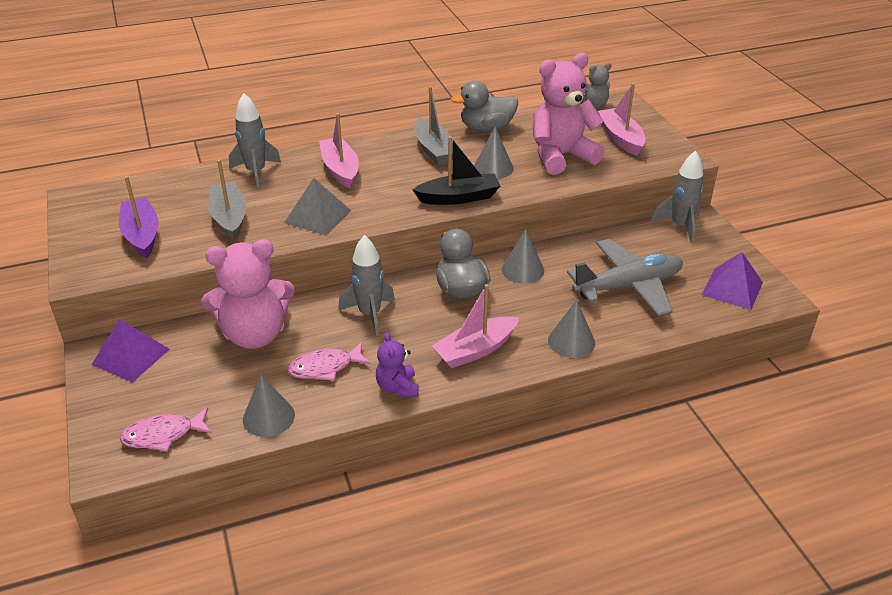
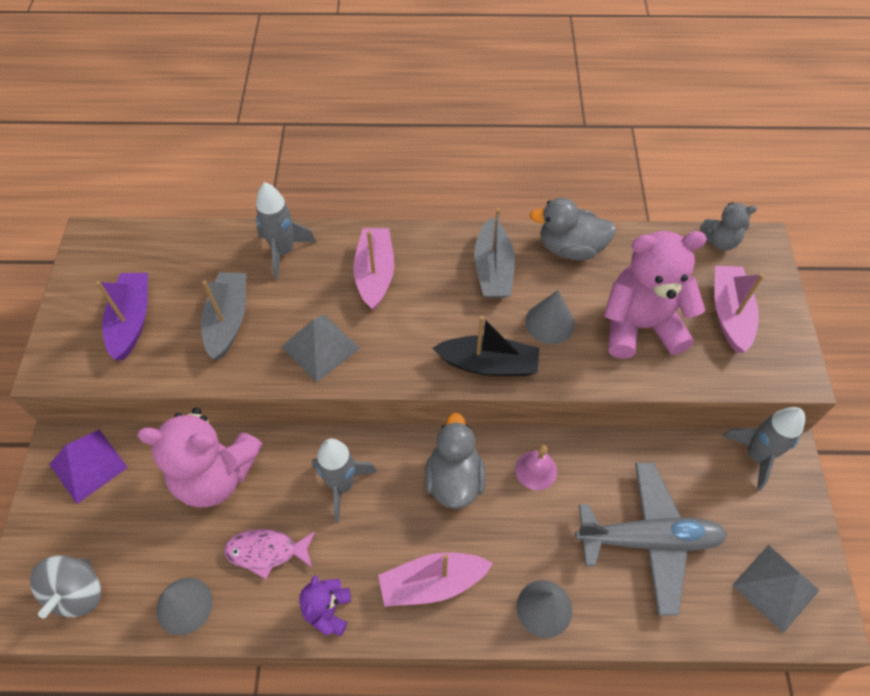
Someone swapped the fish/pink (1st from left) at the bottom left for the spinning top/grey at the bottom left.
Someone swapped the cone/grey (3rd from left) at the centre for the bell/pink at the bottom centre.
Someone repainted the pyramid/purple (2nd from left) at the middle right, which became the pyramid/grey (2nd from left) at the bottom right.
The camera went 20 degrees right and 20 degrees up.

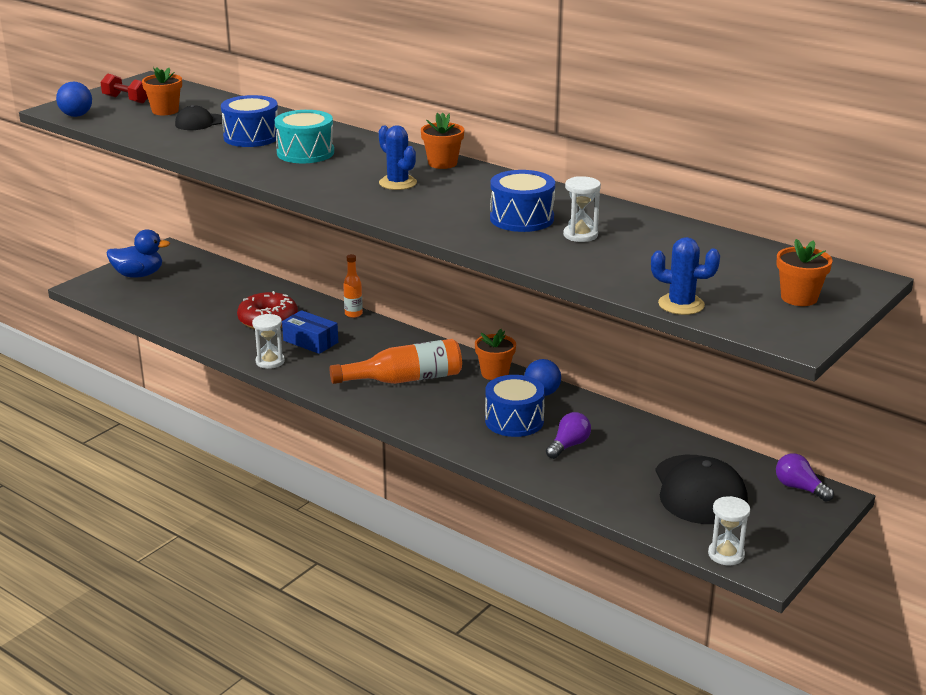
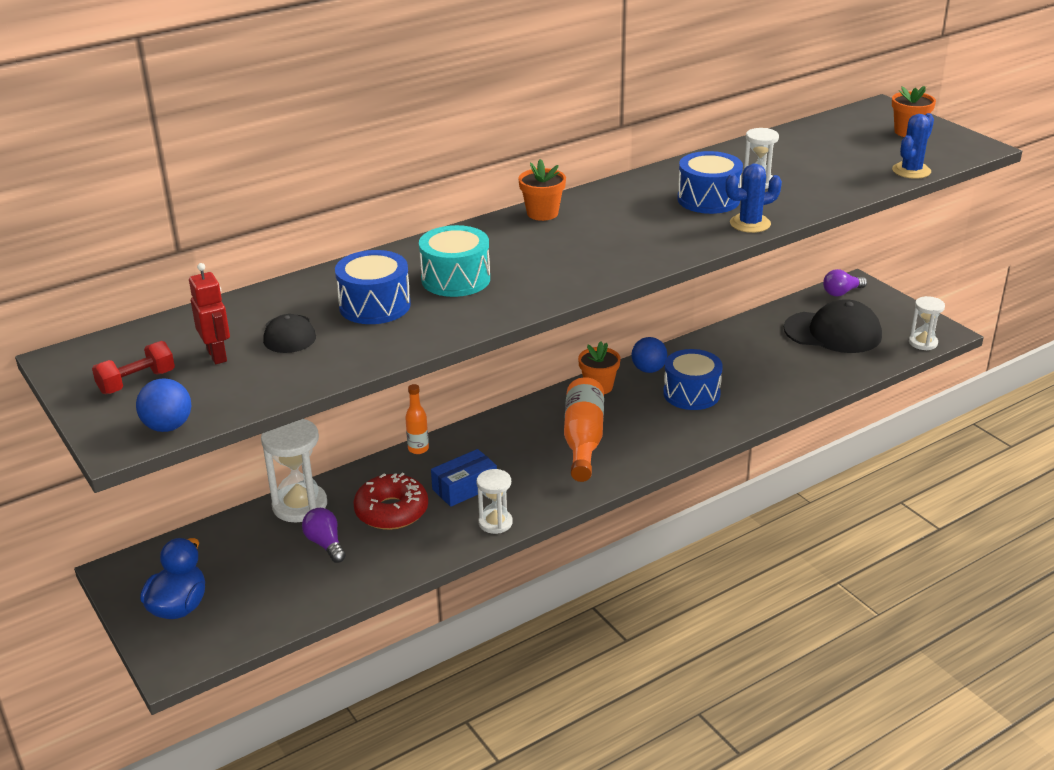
Someone swapped the flower pot/orange (1st from left) at the top left for the robot/red at the middle left.
Someone carried the cactus/blue (1st from left) from the top centre to the top right.
Someone carried the light bulb/purple (1st from left) from the centre to the bottom left.
Someone put down the hourglass/white (1st from left) at the middle left.
The camera went 70 degrees left and 5 degrees up.

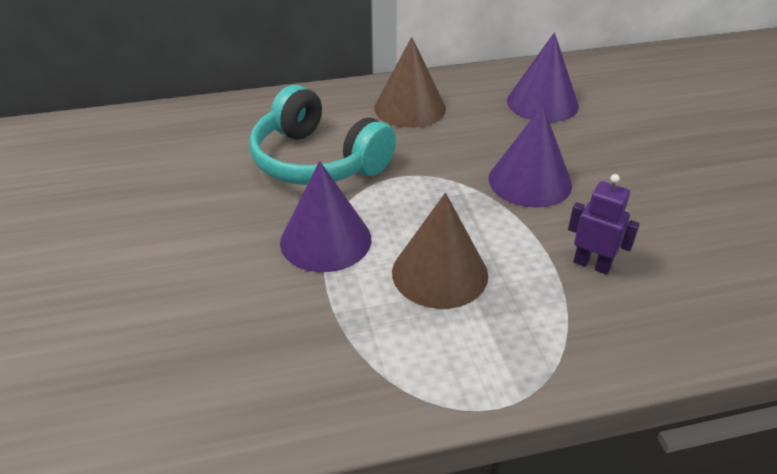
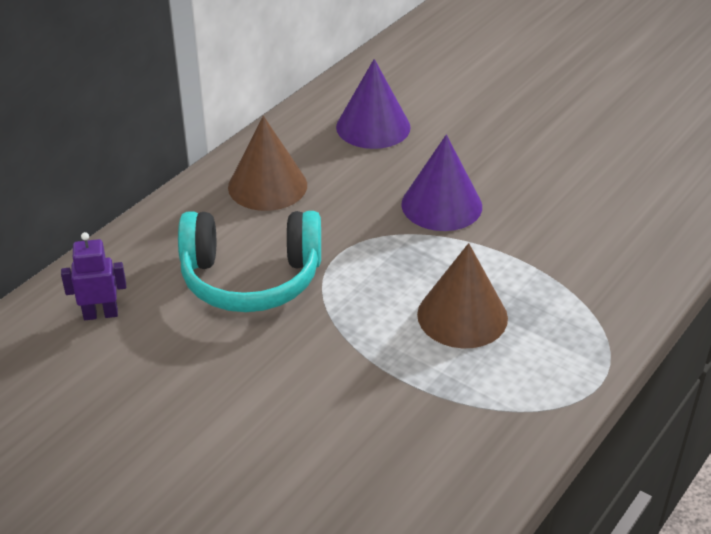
Someone took away the cone/purple (1st from left) at the centre.
Someone carried the robot/purple from the middle right to the middle left.
The camera went 40 degrees left and 0 degrees up.

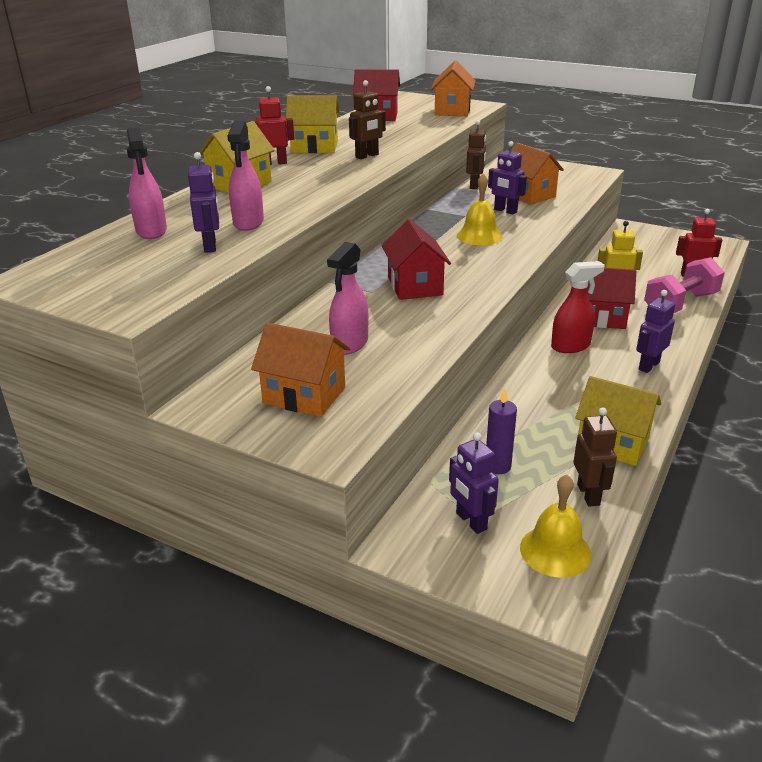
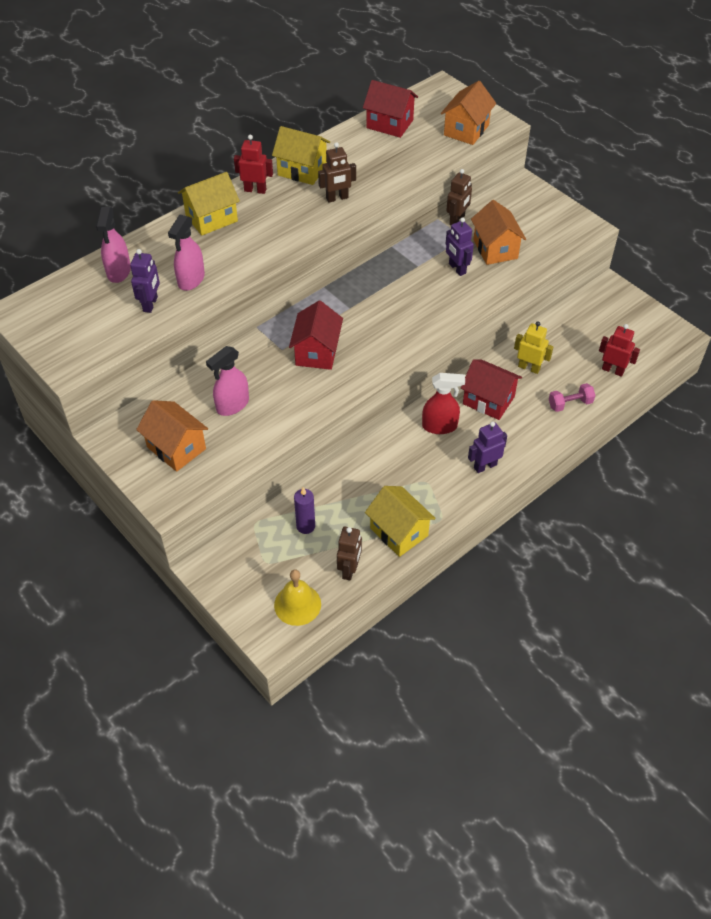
Someone took away the robot/purple (2nd from left) at the centre.
Someone took away the bell/yellow (1st from left) at the top centre.
Someone scaled the dumbbell/pink at the middle right by 0.57.
The camera went 20 degrees right and 20 degrees up.

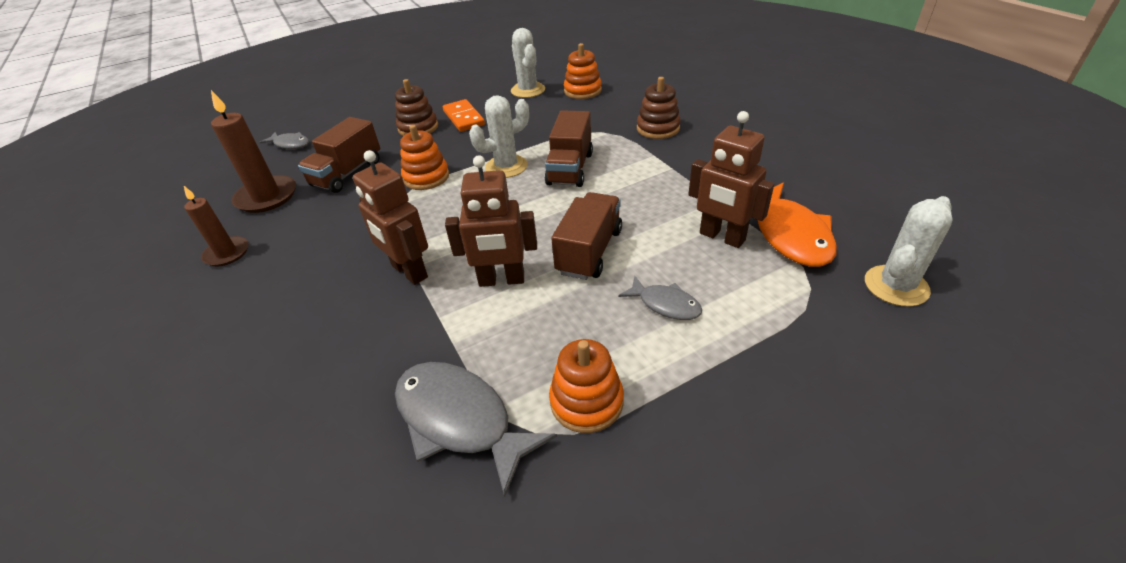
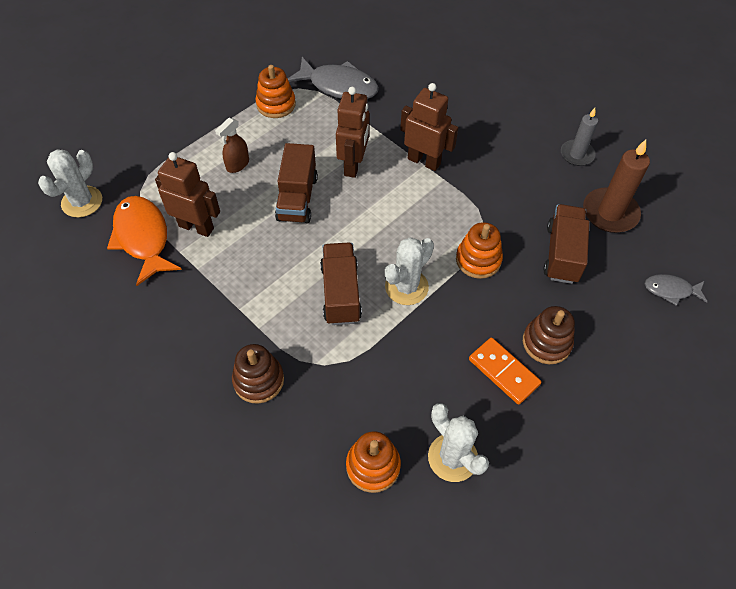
Someone repainted the candle/brown (1st from left) at the middle left, which became the candle/grey at the top right.
Someone rotated the robot/brown (2nd from left) at the centre by 120 degrees clockwise.
Someone swapped the fish/grey (3rd from left) at the centre for the spray bottle/brown at the top left.
The camera went 160 degrees right and 15 degrees up.

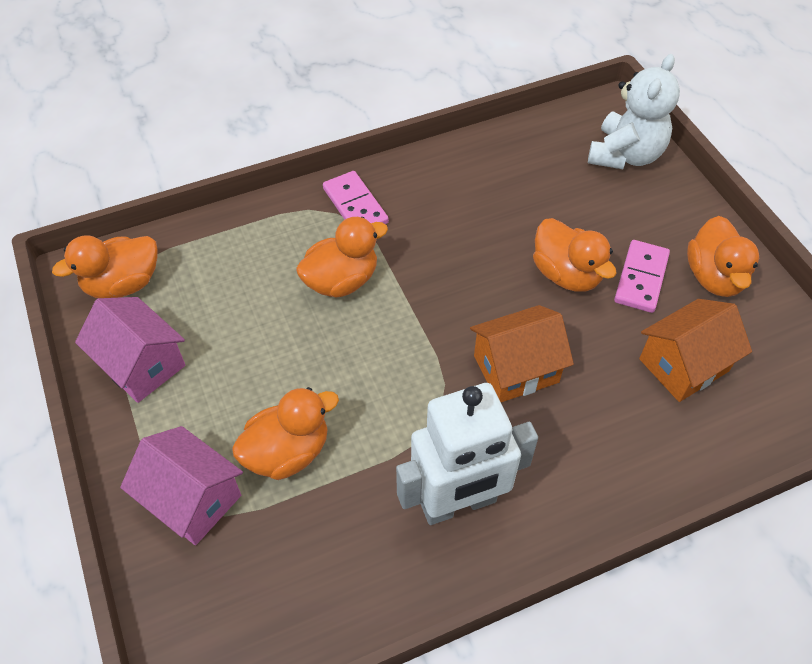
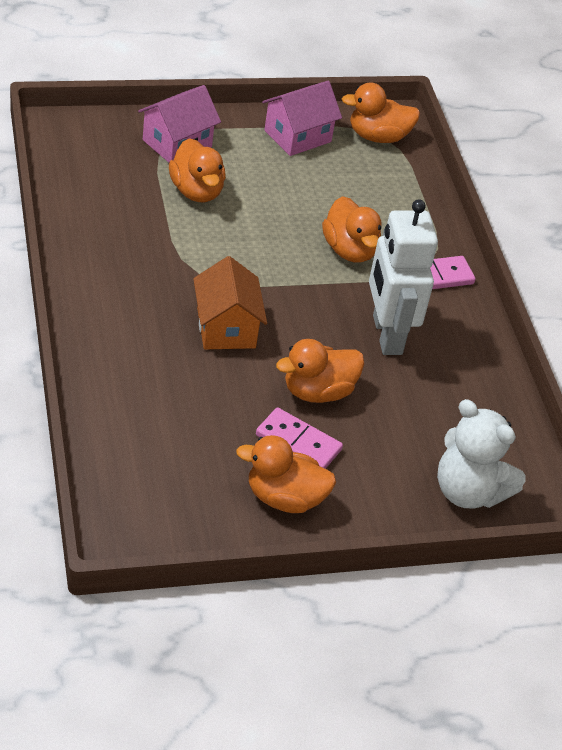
Someone rotated the duck/orange (1st from left in the first image) at the middle left by 75 degrees counterclockwise.
Someone carried the robot/white from the bottom centre to the middle right.
Someone took away the house/orange (2nd from left) at the middle right.
The camera went 95 degrees right and 10 degrees down.

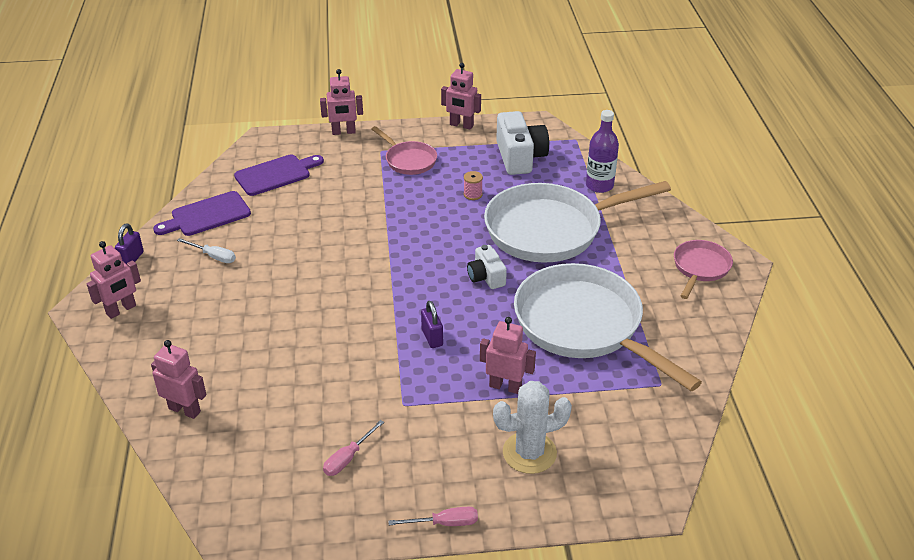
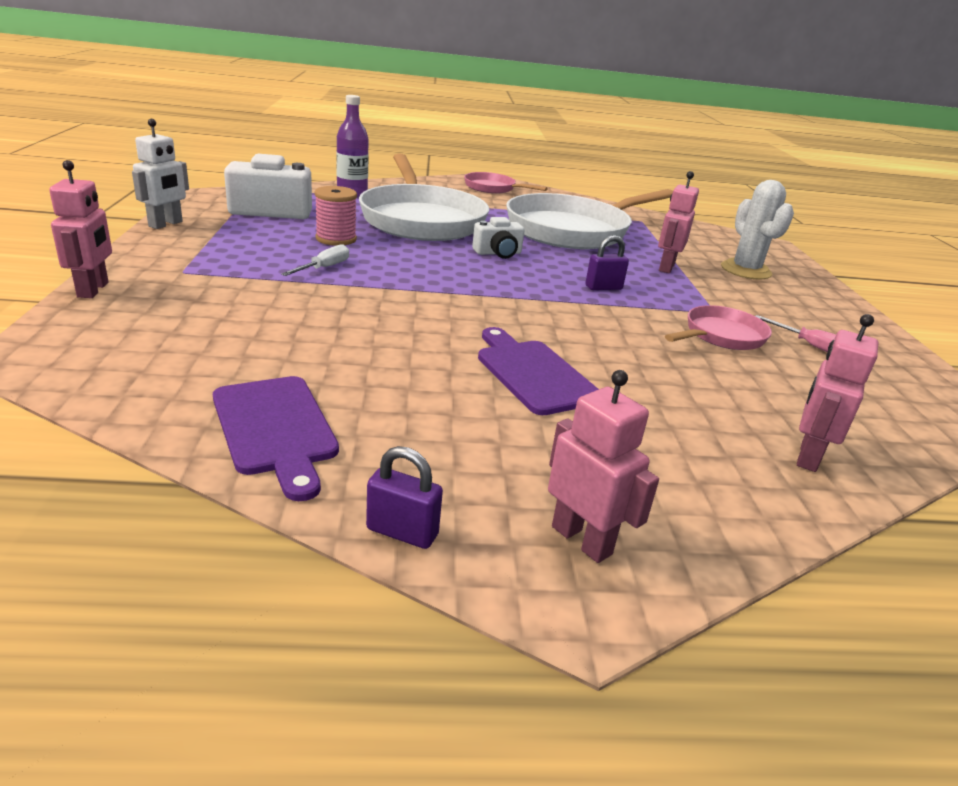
Someone carried the screwdriver/white from the middle left to the top left.
Someone carried the cutting board/purple (2nd from left) from the top left to the centre.
Someone carried the pan/pink (1st from left in the first image) from the top centre to the middle right.
Someone took away the screwdriver/pink (2nd from left) at the bottom centre.
Someone repainted the robot/pink (4th from left) at the top centre, which became the robot/white at the top left.
Someone scaled the spool/pink at the top centre by 1.65.
The camera went 90 degrees left and 10 degrees down.

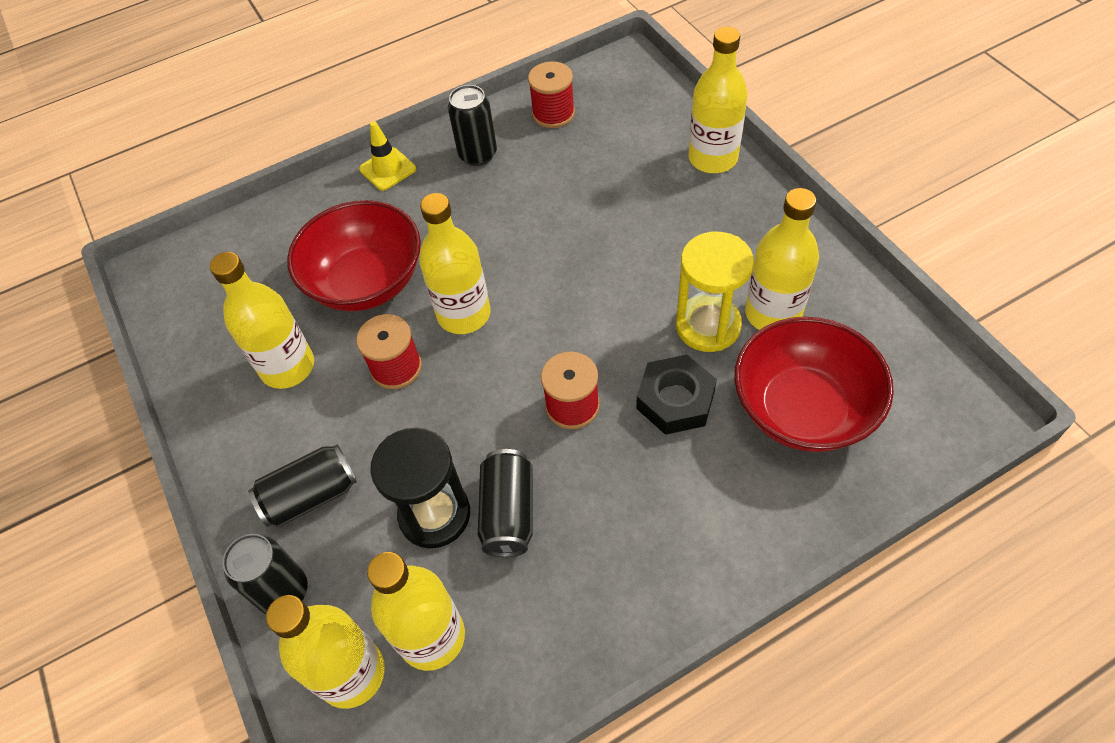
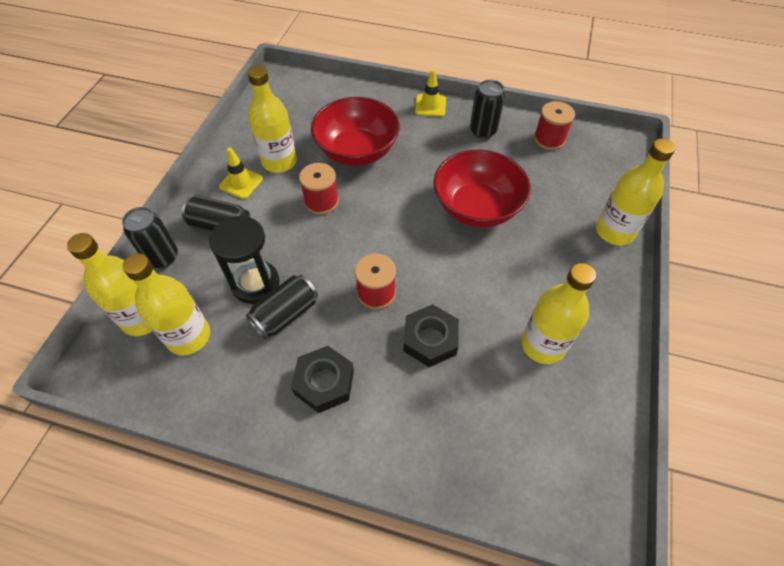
Someone took away the bottle/yellow (4th from left) at the centre.
Someone took away the hourglass/yellow at the centre.
Someone carried the bowl/red (2nd from left) from the middle right to the centre.
Someone put down the traffic cone/yellow (1st from left) at the top left.
Someone put down the nut/black (1st from left) at the bottom centre.
The camera went 40 degrees right and 0 degrees up.

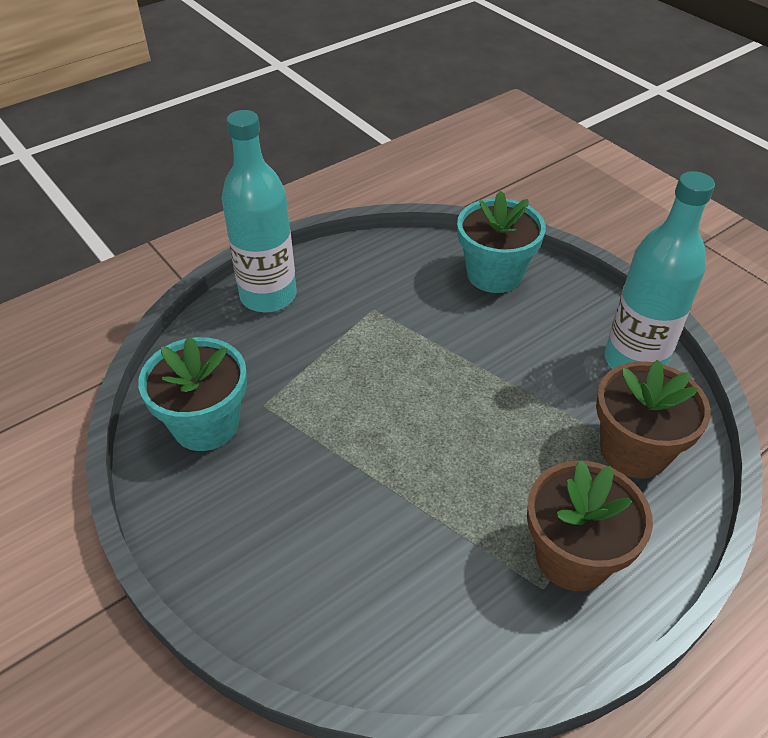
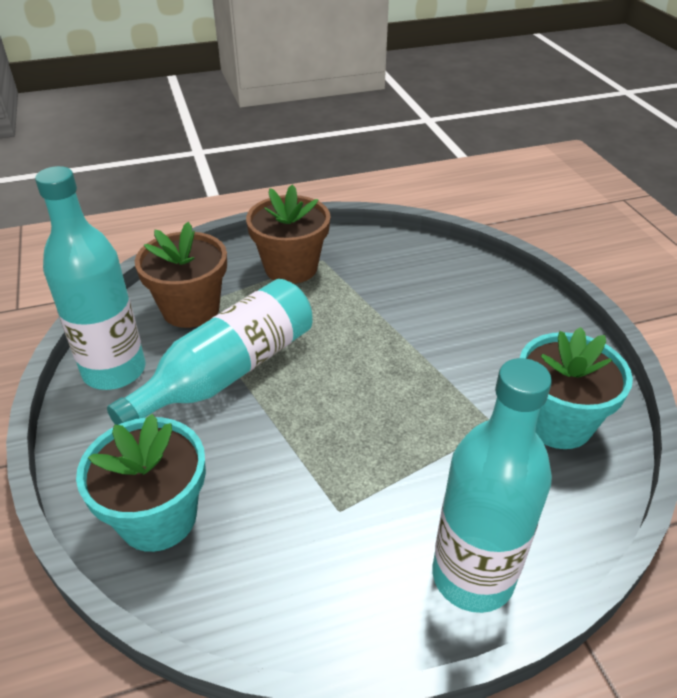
Someone put down the bottle/turquoise (2nd from left) at the middle left.
The camera went 160 degrees left and 5 degrees down.

